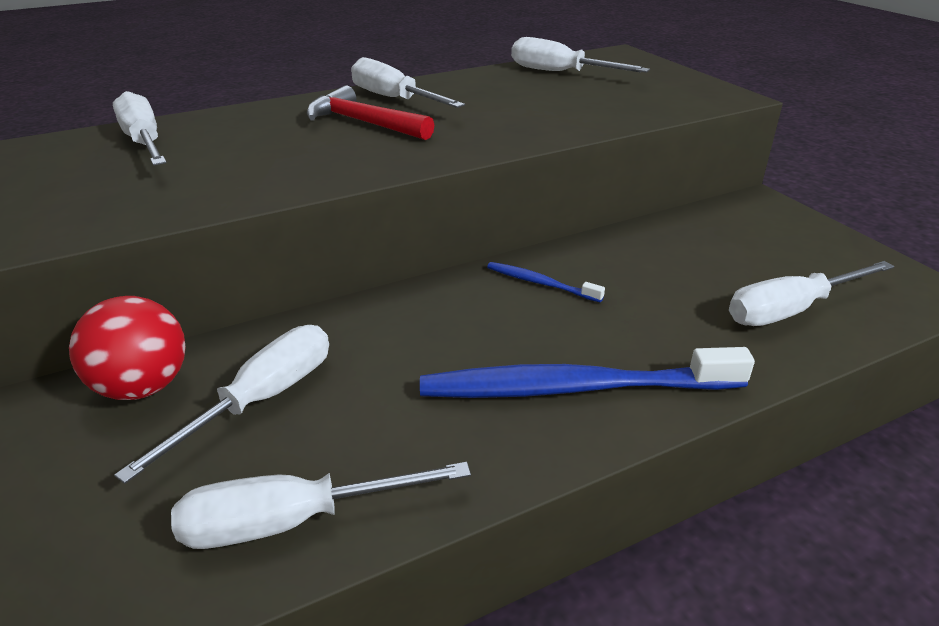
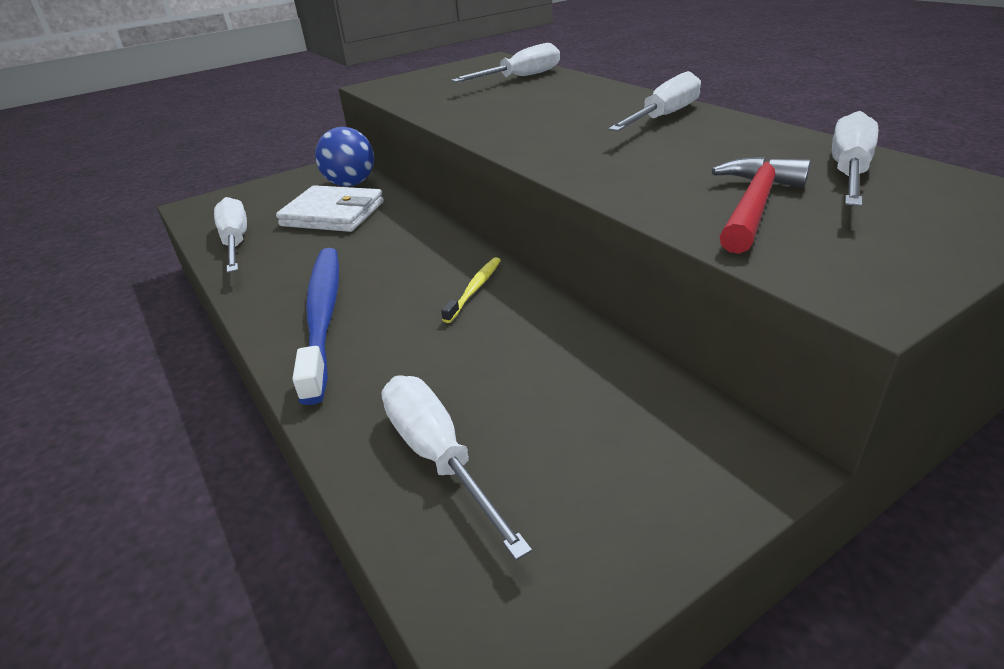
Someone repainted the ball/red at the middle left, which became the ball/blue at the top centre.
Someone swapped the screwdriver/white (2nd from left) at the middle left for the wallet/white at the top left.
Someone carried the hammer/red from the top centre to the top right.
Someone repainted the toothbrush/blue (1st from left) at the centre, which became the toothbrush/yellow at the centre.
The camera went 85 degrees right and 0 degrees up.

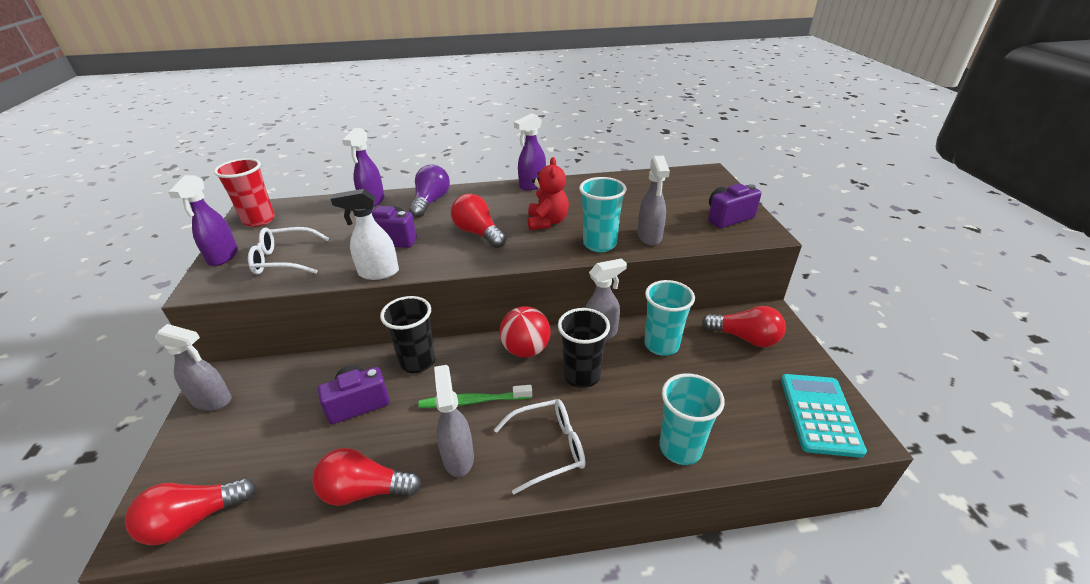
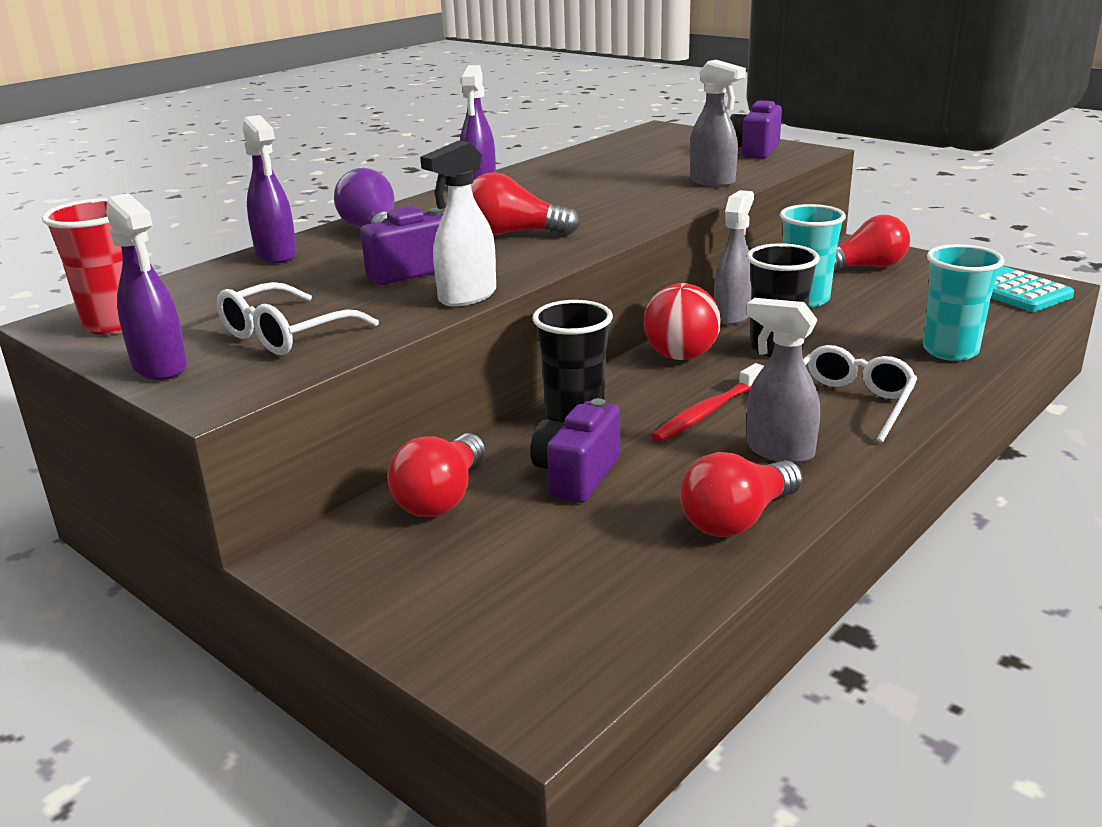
Someone carried the light bulb/red (1st from left) from the bottom left to the centre.
Someone took away the spray bottle/grey (1st from left) at the middle left.
Someone repainted the toothbrush/green at the bottom centre, which became the toothbrush/red at the centre.
Someone took away the teddy bear/red at the top centre.
Someone took away the cup/turquoise (1st from left) at the centre.
The camera went 40 degrees left and 10 degrees down.

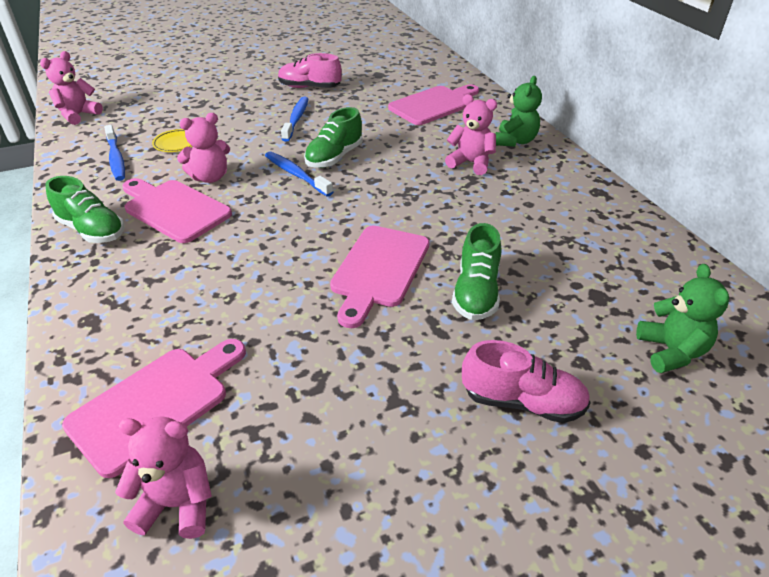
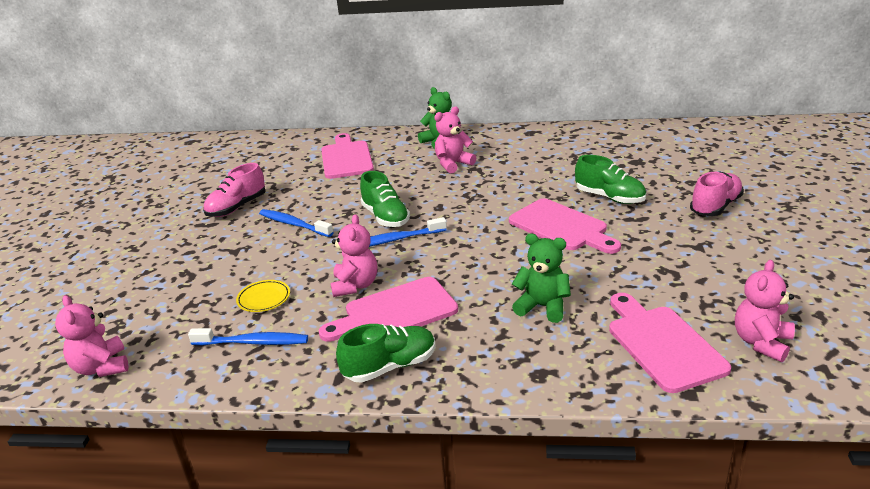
Someone carried the teddy bear/green (2nd from left) from the middle right to the centre.
The camera went 60 degrees left and 10 degrees down.

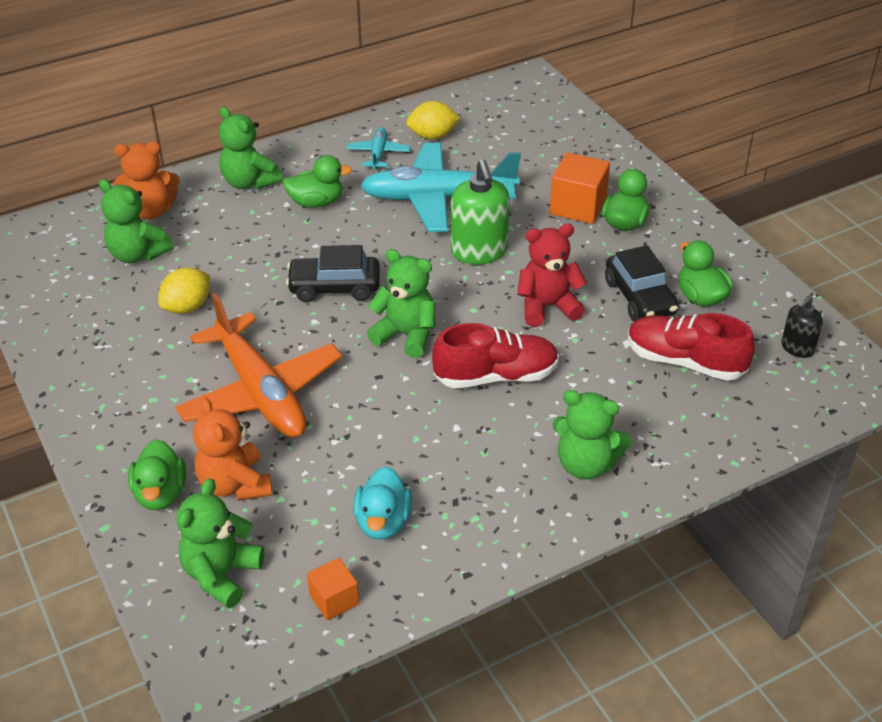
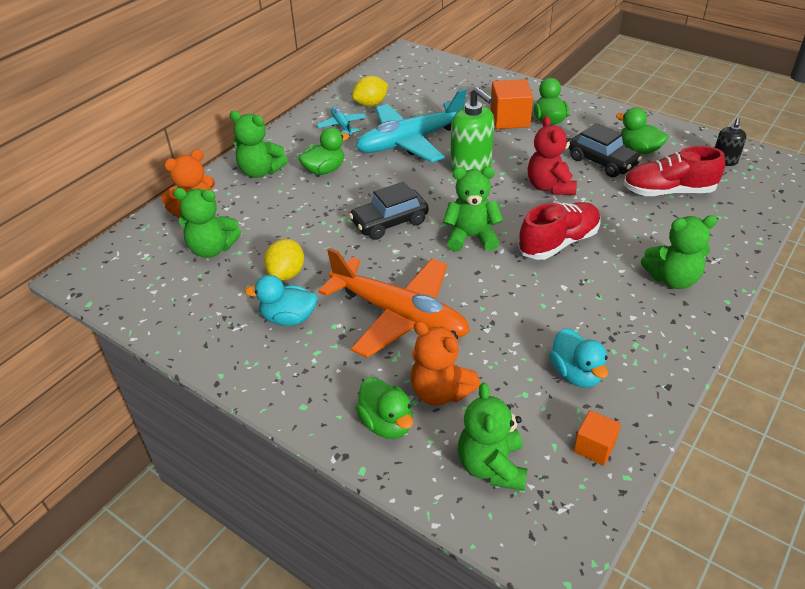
Someone rotated the teddy bear/red at the centre by 60 degrees counterclockwise.
Someone put down the duck/turquoise (1st from left) at the centre.
The camera went 25 degrees left and 0 degrees up.

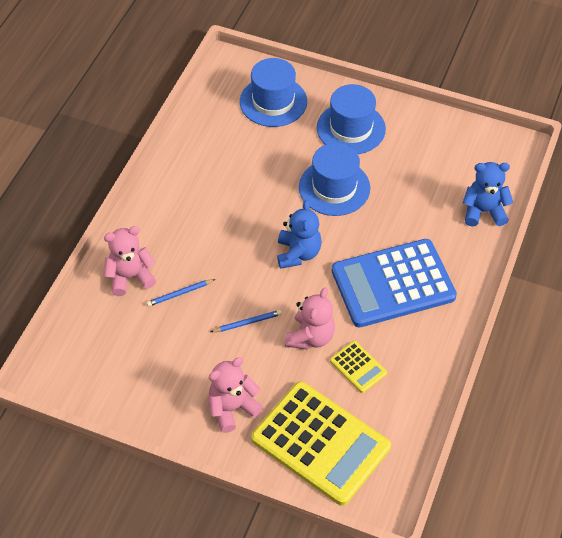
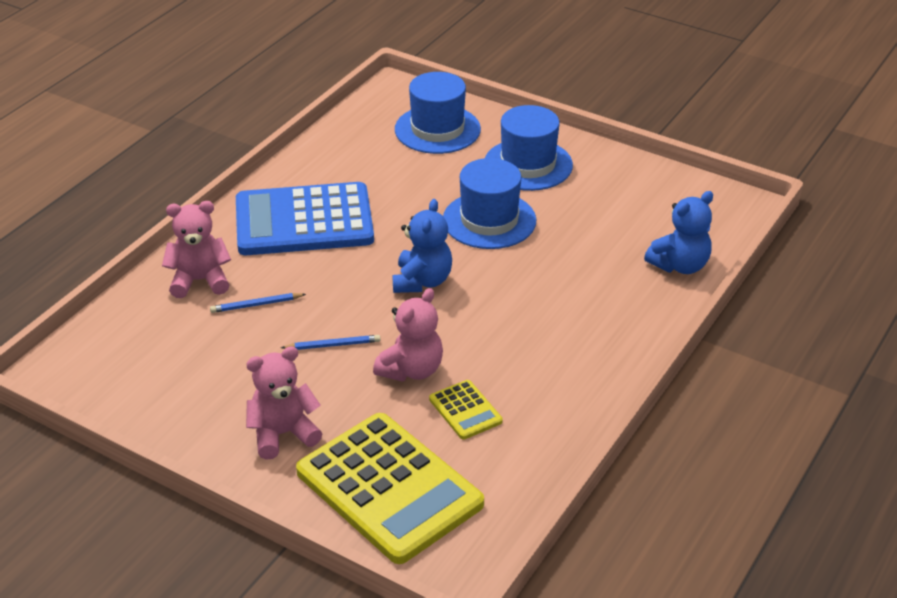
Someone carried the calculator/blue from the middle right to the centre.
Someone rotated the teddy bear/blue (2nd from left) at the middle right by 135 degrees clockwise.
The camera went 10 degrees right and 15 degrees down.

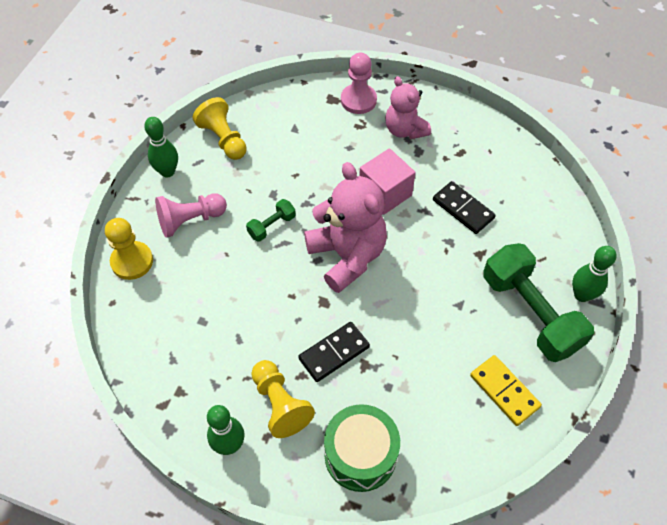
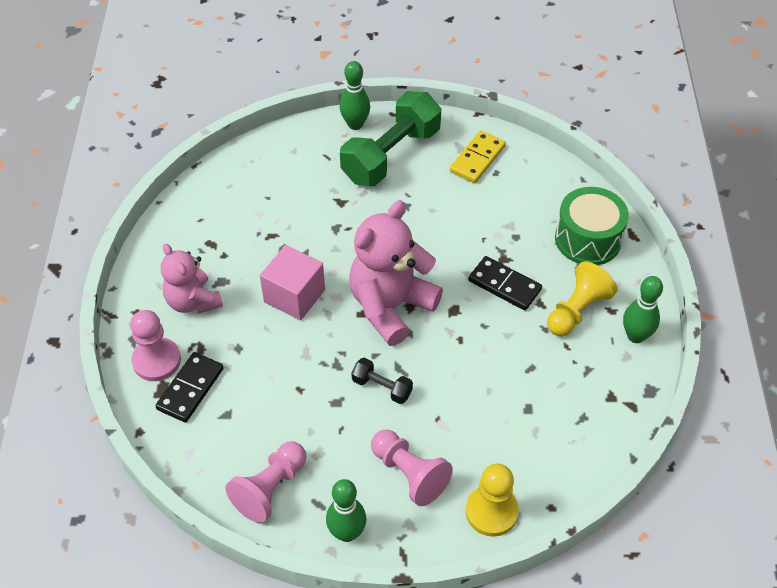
Someone repainted the pawn/yellow (2nd from left) at the top left, which became the pawn/pink (2nd from left) at the bottom centre.
Someone repainted the dumbbell/green (1st from left) at the centre, which became the dumbbell/black at the centre.
Someone rotated the teddy bear/pink (2nd from left in the first image) at the top centre by 105 degrees clockwise.
Someone carried the domino/black (2nd from left in the first image) from the middle right to the middle left.
The camera went 110 degrees left and 5 degrees down.

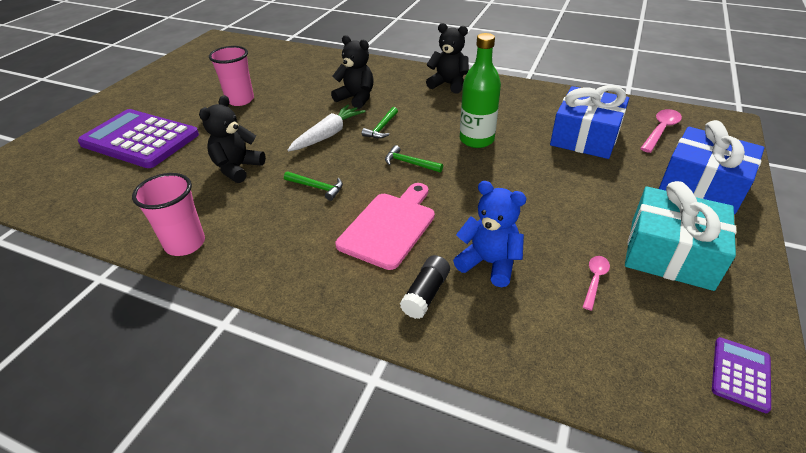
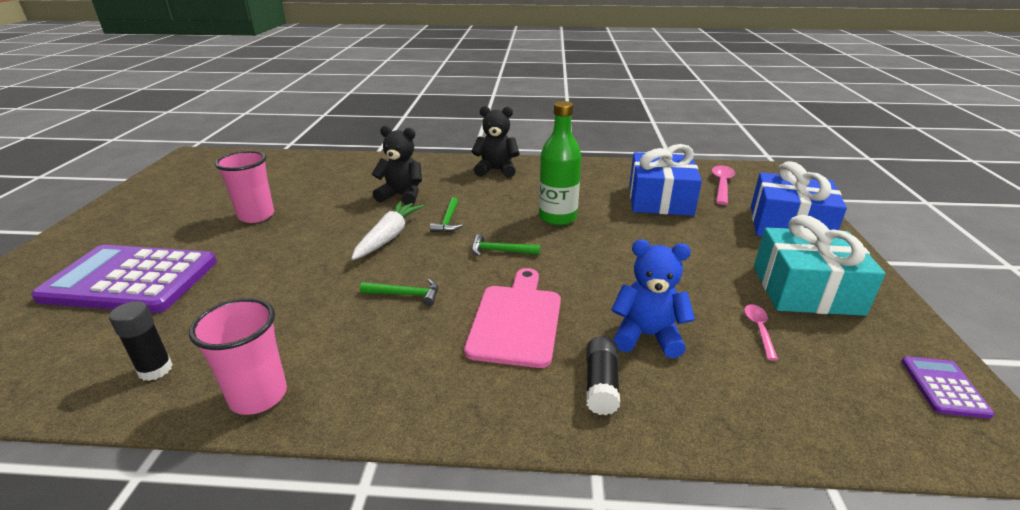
Someone took away the teddy bear/black (1st from left) at the top left.
Someone put down the glue stick/black (1st from left) at the bottom left.
The camera went 20 degrees left and 10 degrees down.

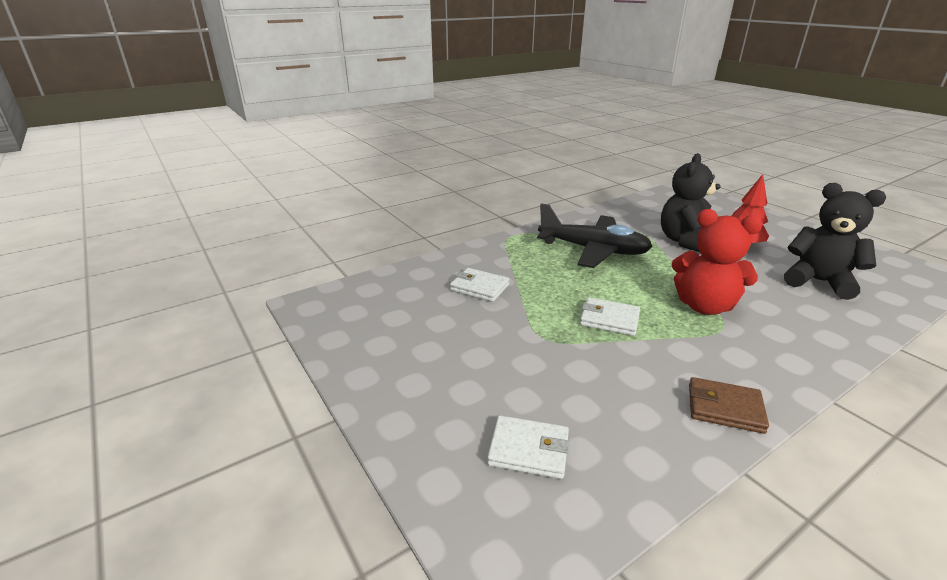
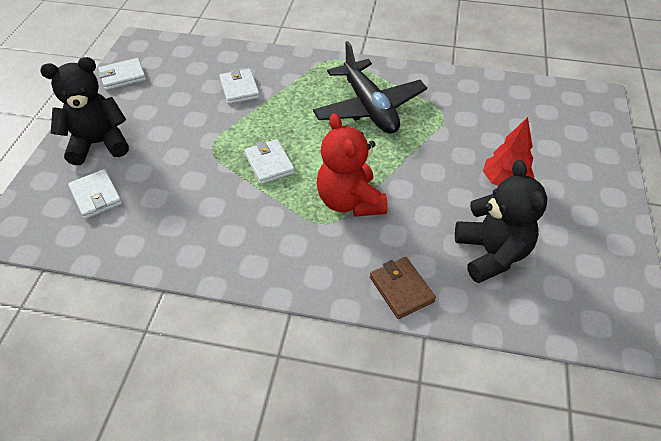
Someone carried the teddy bear/black (1st from left) from the middle right to the top left.
Someone carried the wallet/brown from the bottom right to the centre.
Someone put down the wallet/white (2nd from left) at the top left.
The camera went 45 degrees right and 20 degrees up.

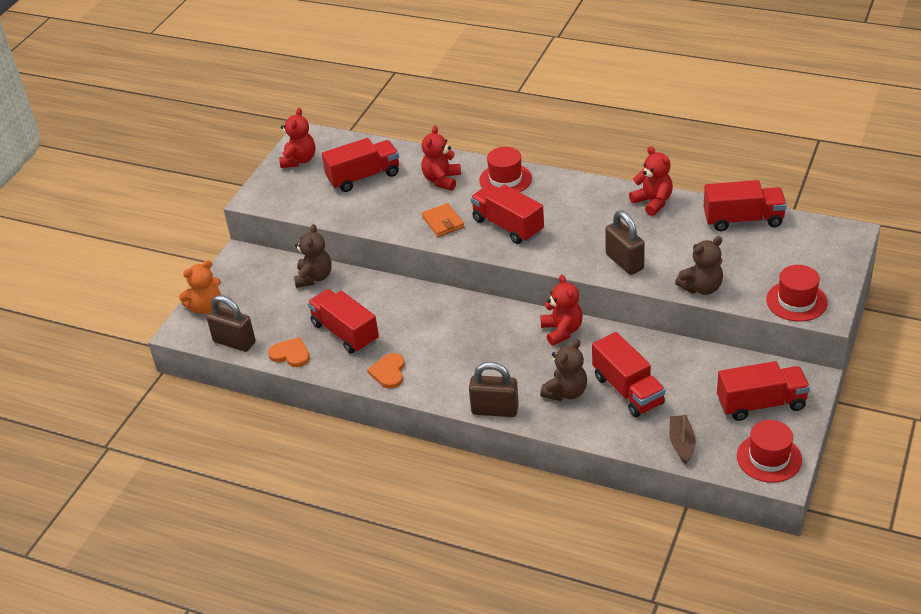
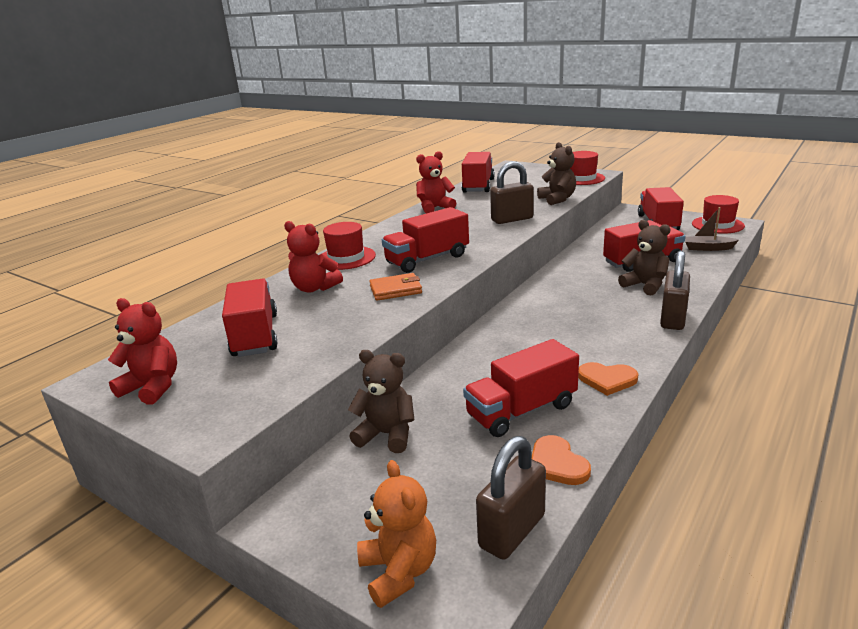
Someone rotated the heart/orange (1st from left) at the middle left by 60 degrees counterclockwise.
Someone took away the teddy bear/red (3rd from left) at the centre.
The camera went 80 degrees left and 15 degrees down.

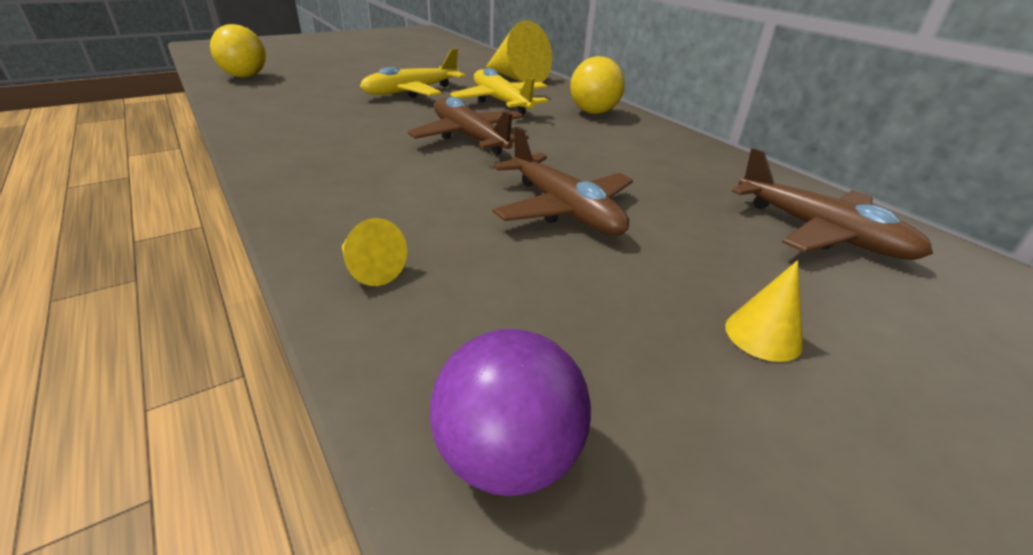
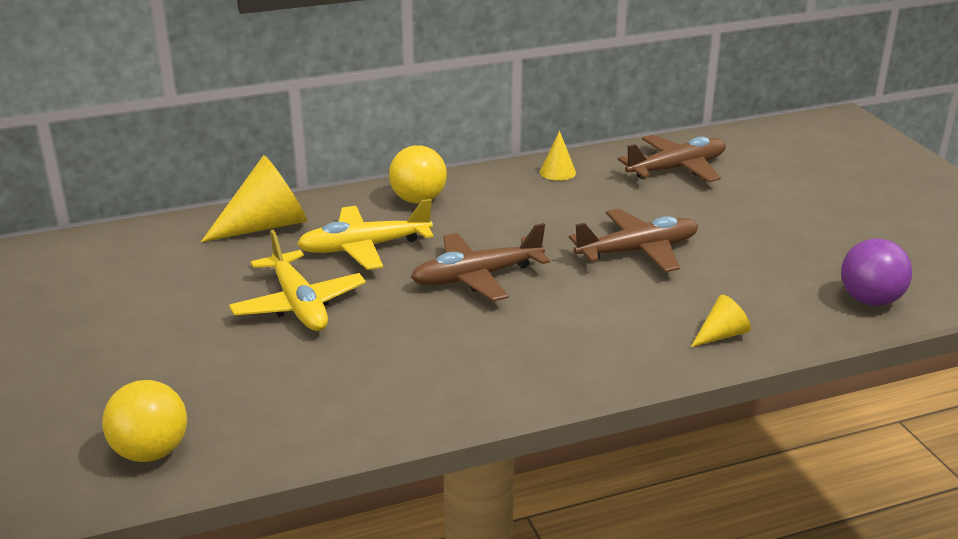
Someone carried the cone/yellow (3rd from left in the first image) from the middle right to the top centre.
The camera went 75 degrees left and 5 degrees down.

